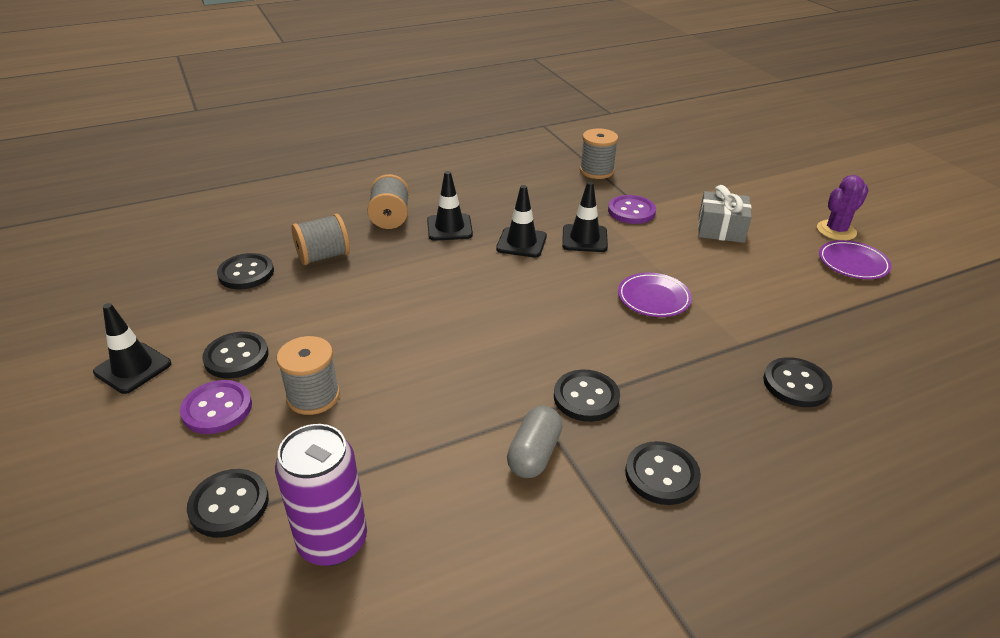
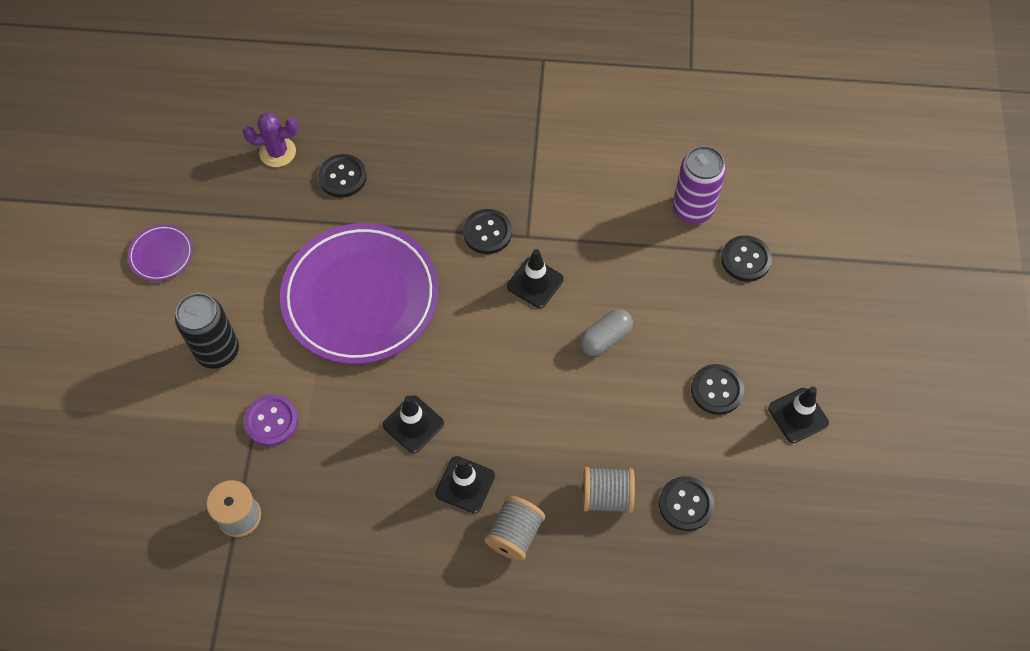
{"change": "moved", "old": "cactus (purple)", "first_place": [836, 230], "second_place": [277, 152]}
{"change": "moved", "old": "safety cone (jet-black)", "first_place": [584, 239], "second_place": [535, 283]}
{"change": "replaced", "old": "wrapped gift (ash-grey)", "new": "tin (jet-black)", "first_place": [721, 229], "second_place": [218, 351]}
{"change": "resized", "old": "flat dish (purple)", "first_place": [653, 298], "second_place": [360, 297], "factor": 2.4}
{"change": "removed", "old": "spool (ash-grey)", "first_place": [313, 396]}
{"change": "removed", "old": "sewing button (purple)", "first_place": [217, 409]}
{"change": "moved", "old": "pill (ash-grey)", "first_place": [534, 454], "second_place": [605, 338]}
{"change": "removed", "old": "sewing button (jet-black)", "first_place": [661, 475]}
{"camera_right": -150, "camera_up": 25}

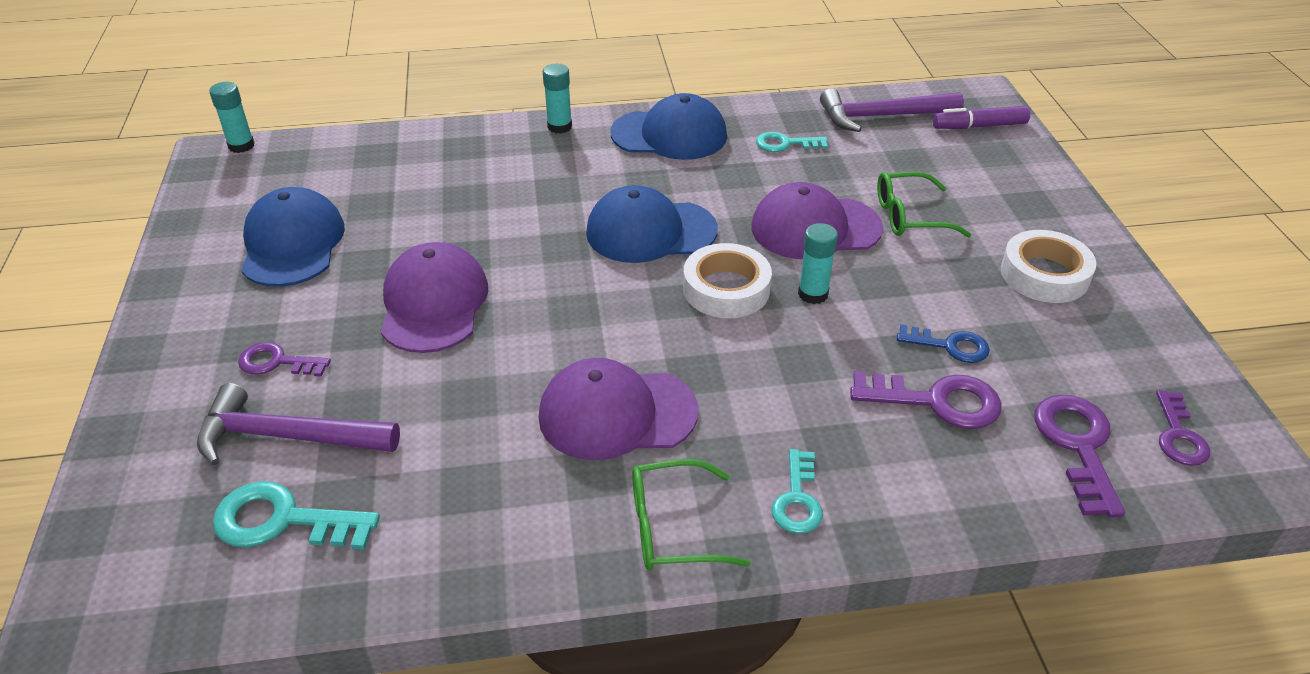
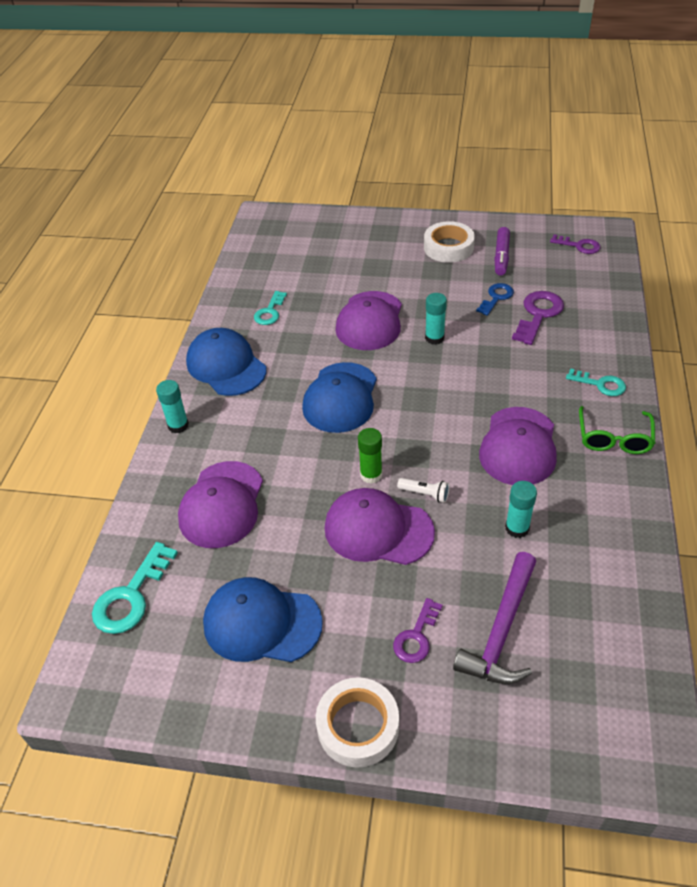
{"change": "moved", "old": "glue stick (turquoise)", "first_place": [241, 146], "second_place": [517, 528]}
{"change": "removed", "old": "hammer (purple)", "first_place": [881, 116]}
{"change": "turned", "old": "baseball cap (royal blue)", "first_place": [669, 135], "second_place": [226, 366], "degrees": -60}
{"change": "moved", "old": "felt pen (purple)", "first_place": [979, 126], "second_place": [501, 256]}
{"change": "removed", "old": "glasses (green)", "first_place": [909, 216]}
{"change": "moved", "old": "tape (white)", "first_place": [726, 289], "second_place": [358, 726]}
{"change": "removed", "old": "latchkey (purple)", "first_place": [1077, 445]}
{"change": "moved", "old": "latchkey (turquoise)", "first_place": [282, 521], "second_place": [131, 596]}
{"change": "added", "new": "glue stick (green)", "second_place": [371, 474]}
{"change": "added", "new": "baseball cap (purple)", "second_place": [222, 505]}
{"change": "added", "new": "torch (white)", "second_place": [425, 494]}
{"camera_right": -70, "camera_up": 5}

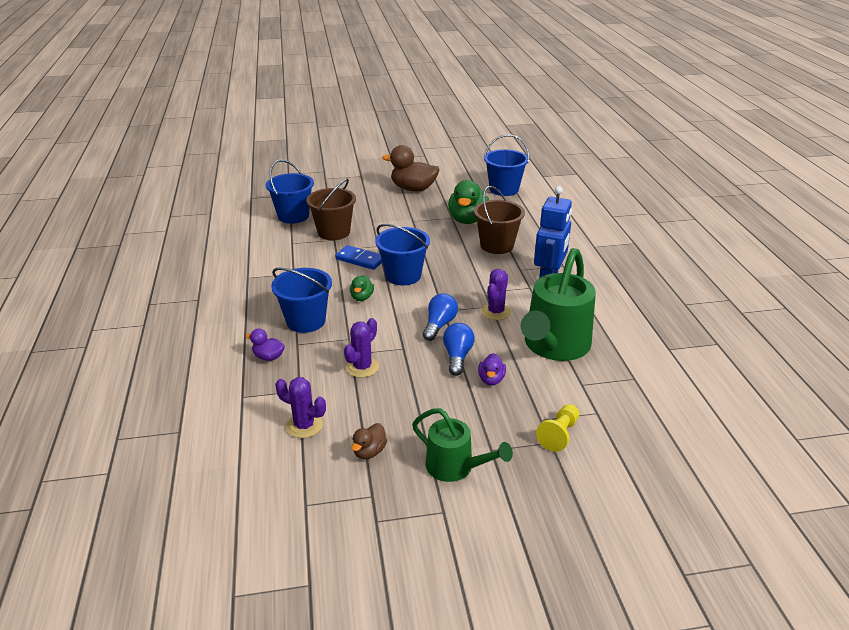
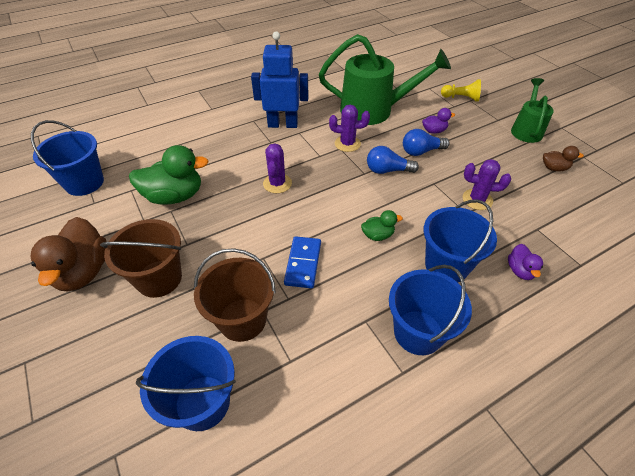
{"change": "moved", "old": "pail (brown)", "first_place": [496, 245], "second_place": [159, 278]}
{"change": "moved", "old": "pail (royal blue)", "first_place": [403, 275], "second_place": [418, 332]}
{"change": "moved", "old": "cactus (purple)", "first_place": [304, 426], "second_place": [277, 183]}
{"camera_right": -110, "camera_up": 15}

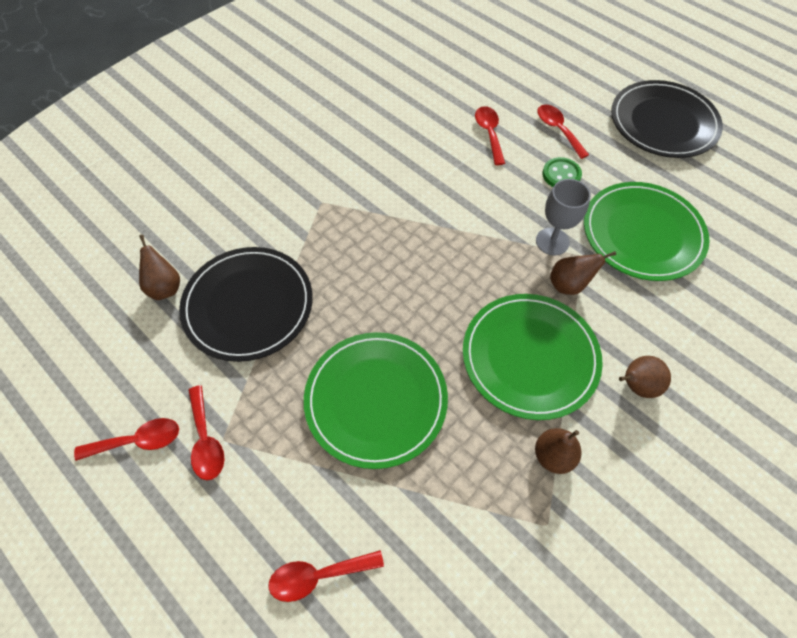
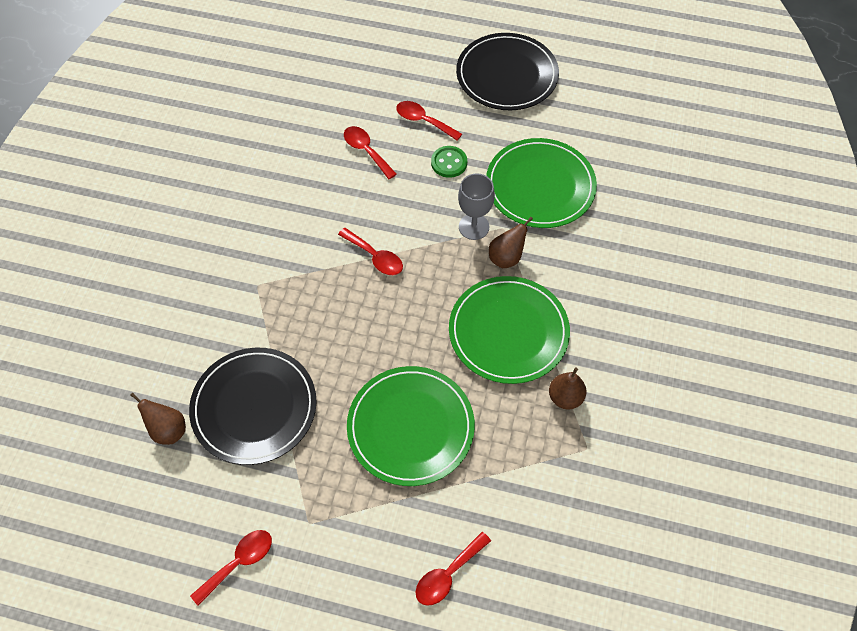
{"change": "removed", "old": "toy pear (brown)", "first_place": [636, 386]}
{"change": "moved", "old": "tablespoon (red)", "first_place": [206, 440], "second_place": [375, 257]}
{"camera_right": -30, "camera_up": 0}

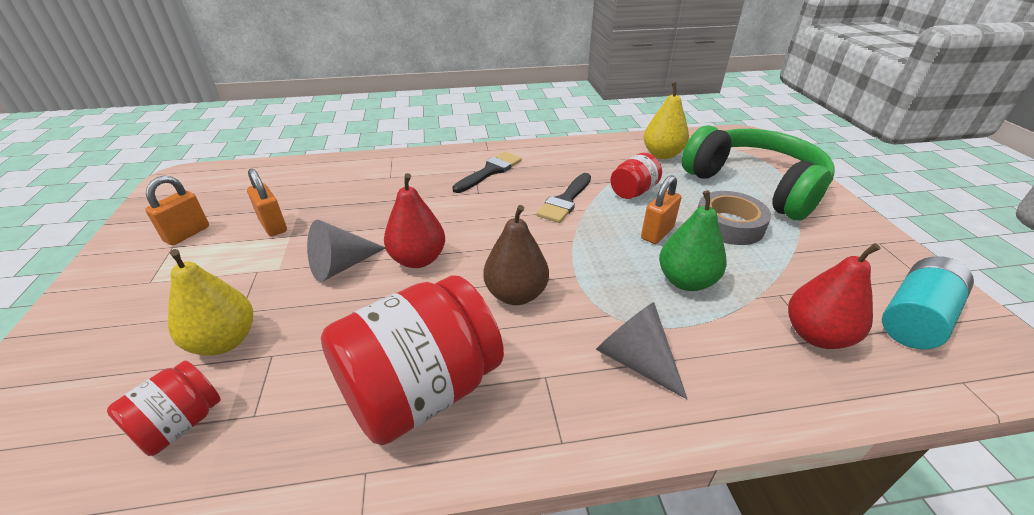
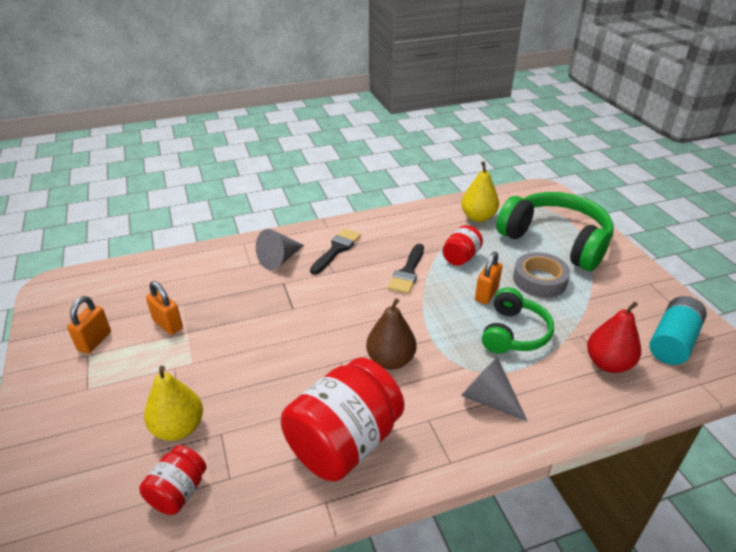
{"change": "removed", "old": "toy pear (red)", "first_place": [418, 259]}
{"change": "replaced", "old": "toy pear (green)", "new": "over-ear headphones (green)", "first_place": [686, 281], "second_place": [514, 333]}
{"change": "moved", "old": "cone shape (ash-grey)", "first_place": [341, 266], "second_place": [279, 259]}
{"camera_right": -10, "camera_up": 0}

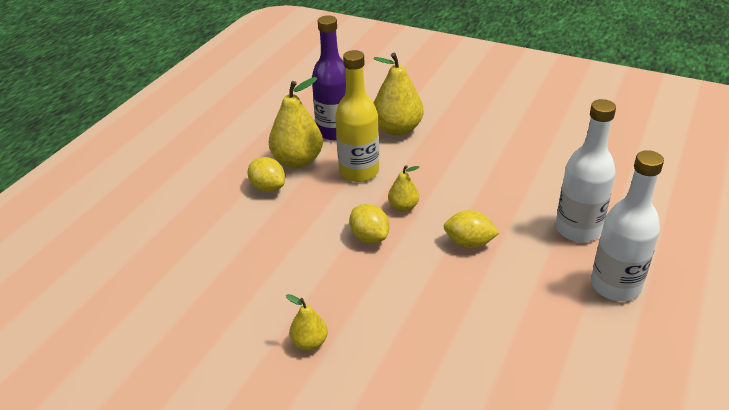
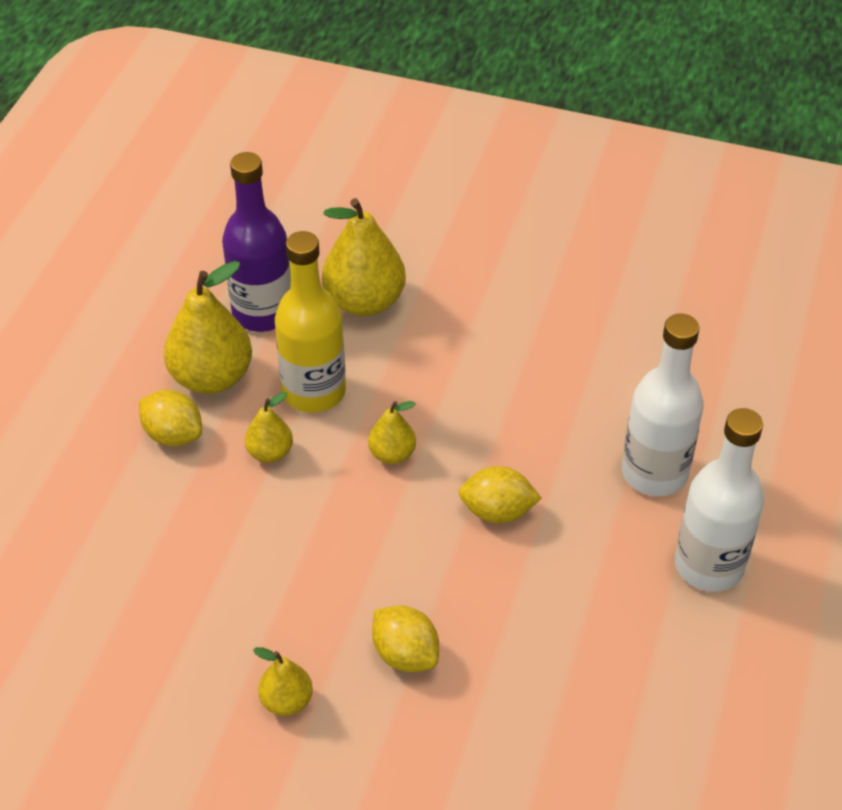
{"change": "moved", "old": "lemon (golden)", "first_place": [369, 237], "second_place": [405, 654]}
{"change": "added", "new": "toy pear (golden)", "second_place": [270, 453]}
{"camera_right": -10, "camera_up": 10}

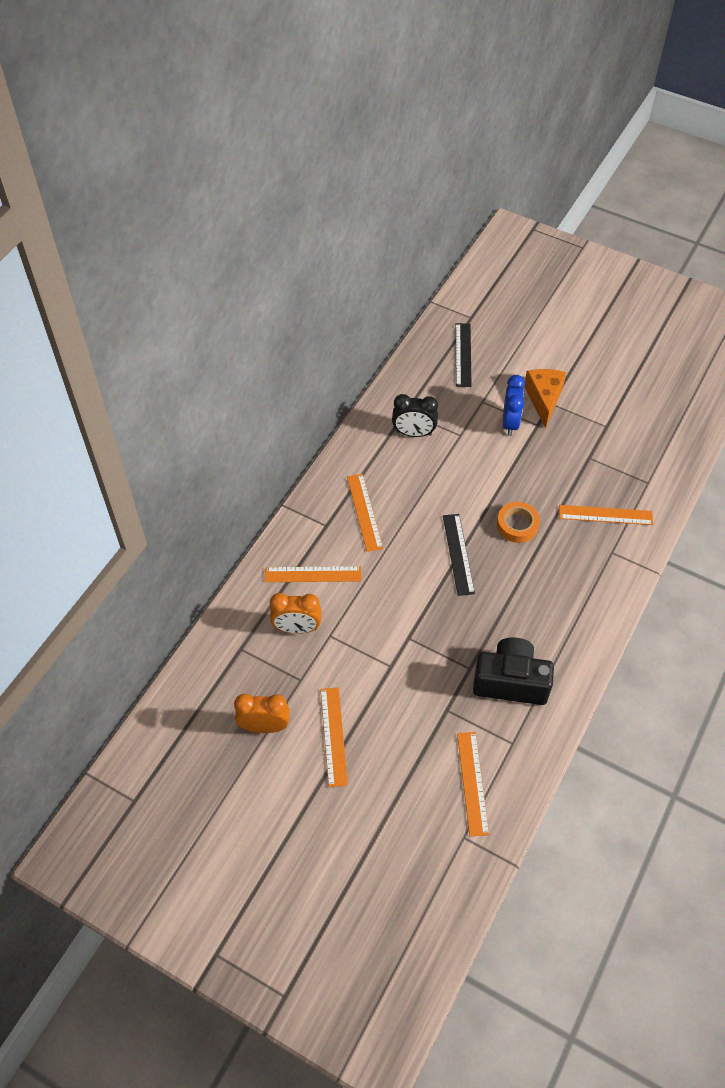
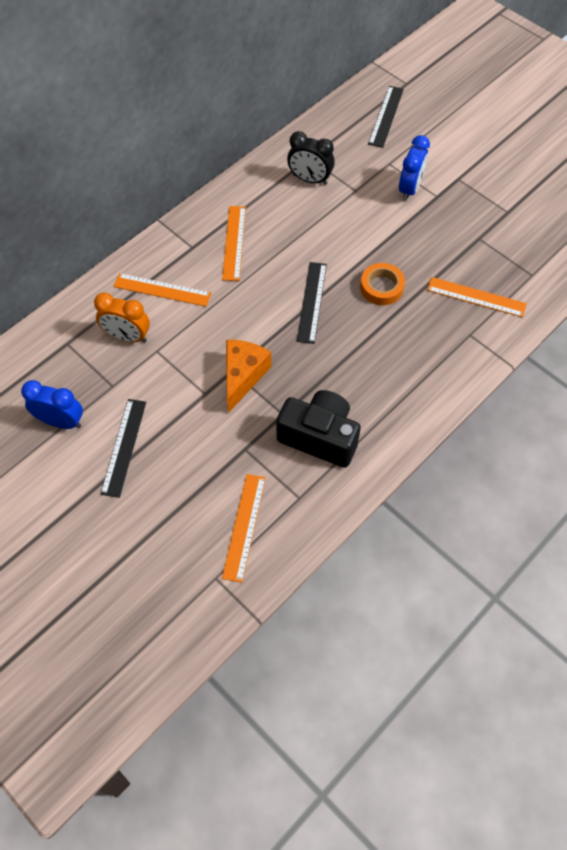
{"change": "moved", "old": "cheese (orange-coloured)", "first_place": [543, 399], "second_place": [243, 376]}
{"change": "recoloured", "old": "measuring stick (orange-coloured)", "new": "measuring stick (jet-black)", "first_place": [333, 736], "second_place": [124, 447]}
{"change": "recoloured", "old": "bedside clock (orange-coloured)", "new": "bedside clock (royal blue)", "first_place": [264, 726], "second_place": [61, 421]}
{"camera_right": 15, "camera_up": 5}

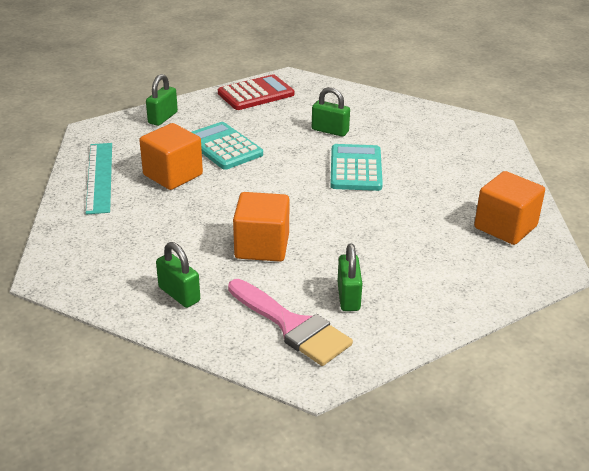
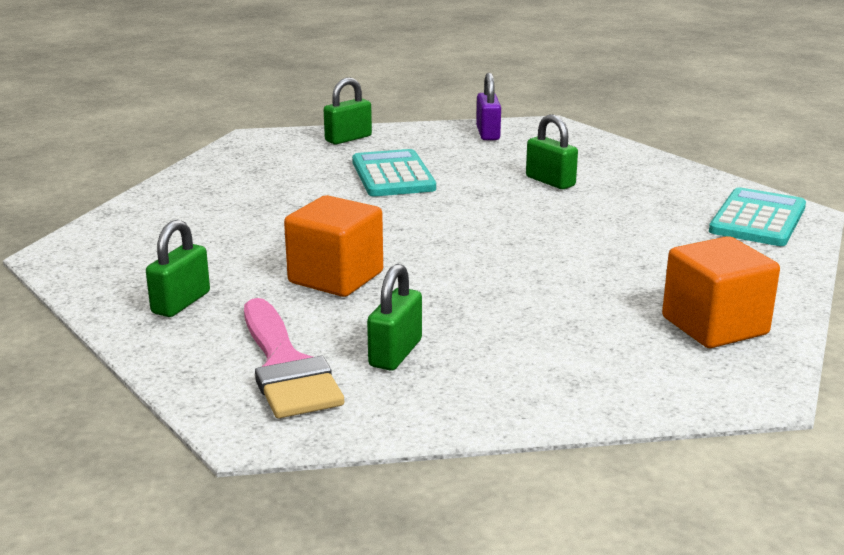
{"change": "replaced", "old": "adding machine (red)", "new": "lock (purple)", "first_place": [256, 94], "second_place": [488, 133]}
{"change": "removed", "old": "solid cube (orange-coloured)", "first_place": [173, 175]}
{"change": "removed", "old": "measuring stick (turquoise)", "first_place": [99, 177]}
{"change": "moved", "old": "adding machine (turquoise)", "first_place": [356, 169], "second_place": [757, 219]}
{"change": "turned", "old": "lock (green)", "first_place": [179, 294], "second_place": [181, 303], "degrees": 45}
{"camera_right": 25, "camera_up": -10}

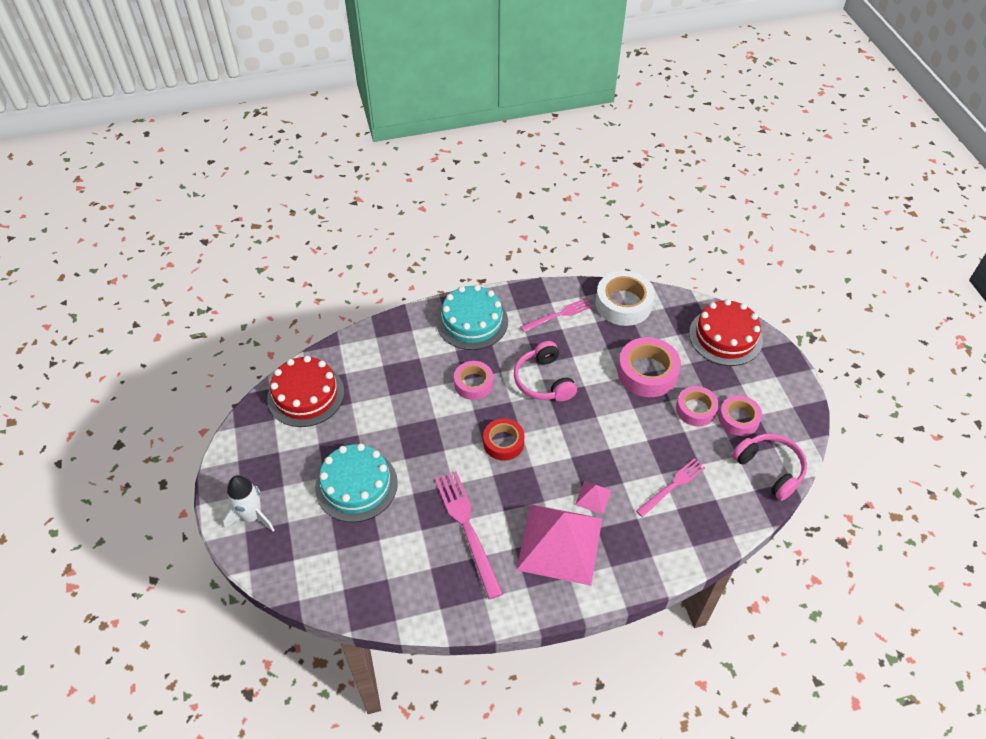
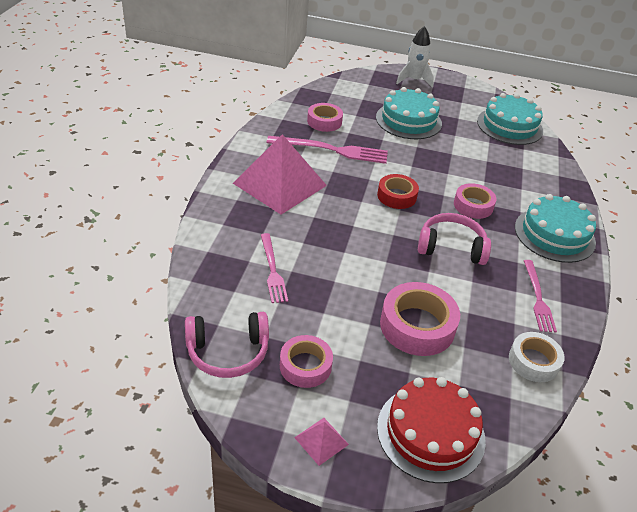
{"change": "resized", "old": "tape (white)", "first_place": [623, 304], "second_place": [533, 361], "factor": 0.64}
{"change": "recoloured", "old": "layer cake (red)", "new": "layer cake (turquoise)", "first_place": [306, 395], "second_place": [509, 126]}
{"change": "moved", "old": "tape (rose-pink)", "first_place": [696, 409], "second_place": [324, 122]}
{"change": "moved", "old": "solid pyramid (rose-pink)", "first_place": [593, 497], "second_place": [321, 441]}
{"camera_right": 115, "camera_up": -10}

